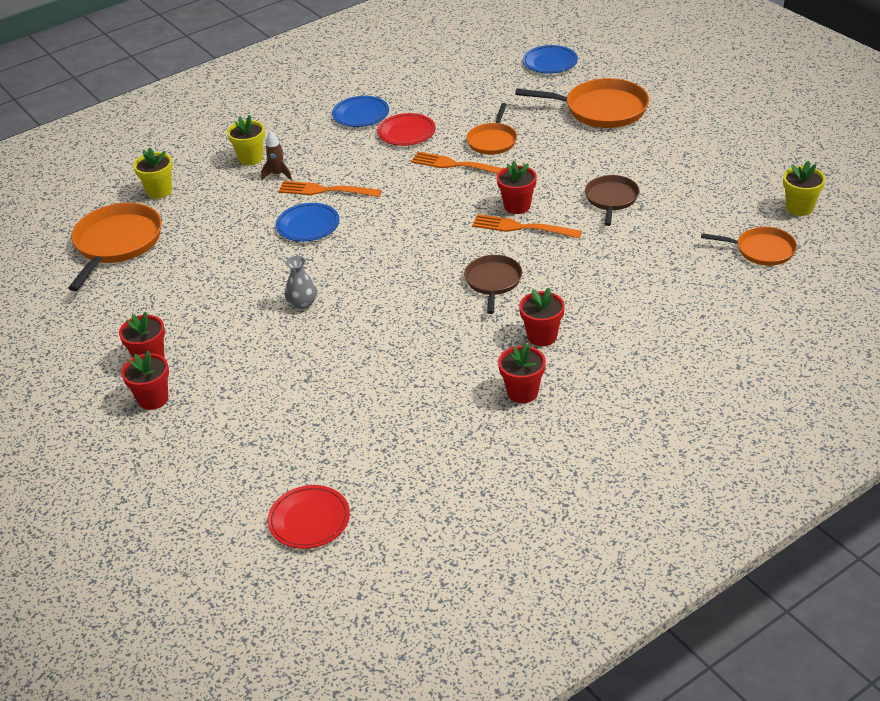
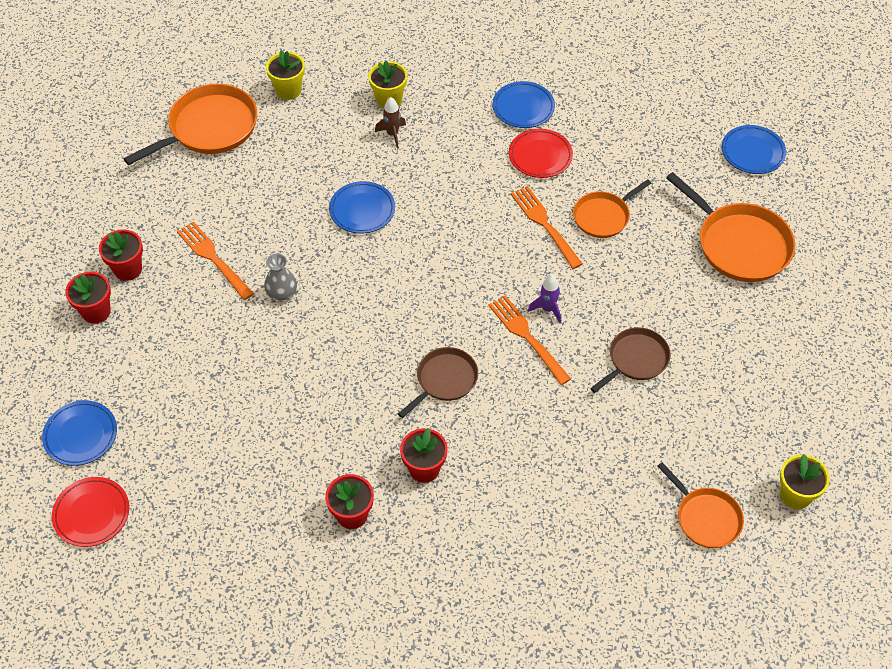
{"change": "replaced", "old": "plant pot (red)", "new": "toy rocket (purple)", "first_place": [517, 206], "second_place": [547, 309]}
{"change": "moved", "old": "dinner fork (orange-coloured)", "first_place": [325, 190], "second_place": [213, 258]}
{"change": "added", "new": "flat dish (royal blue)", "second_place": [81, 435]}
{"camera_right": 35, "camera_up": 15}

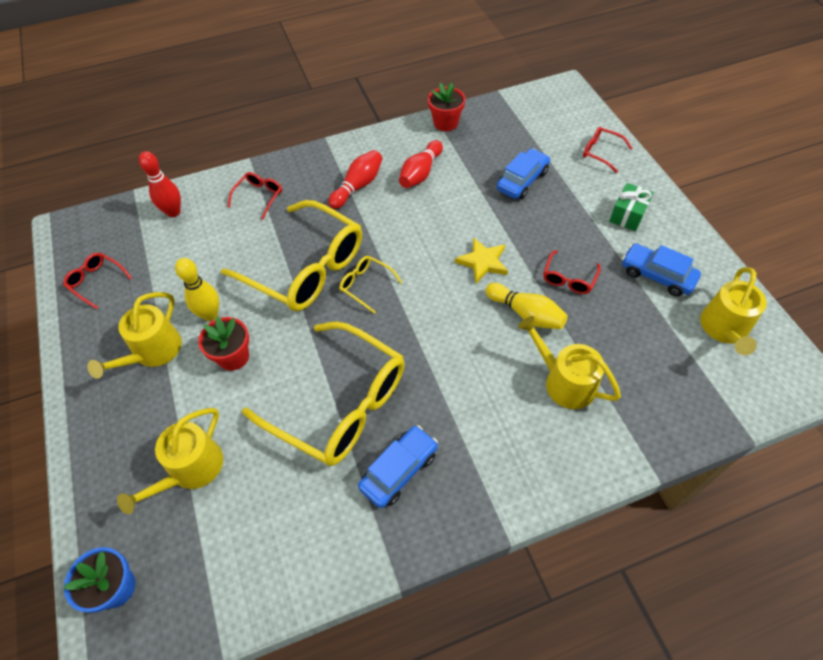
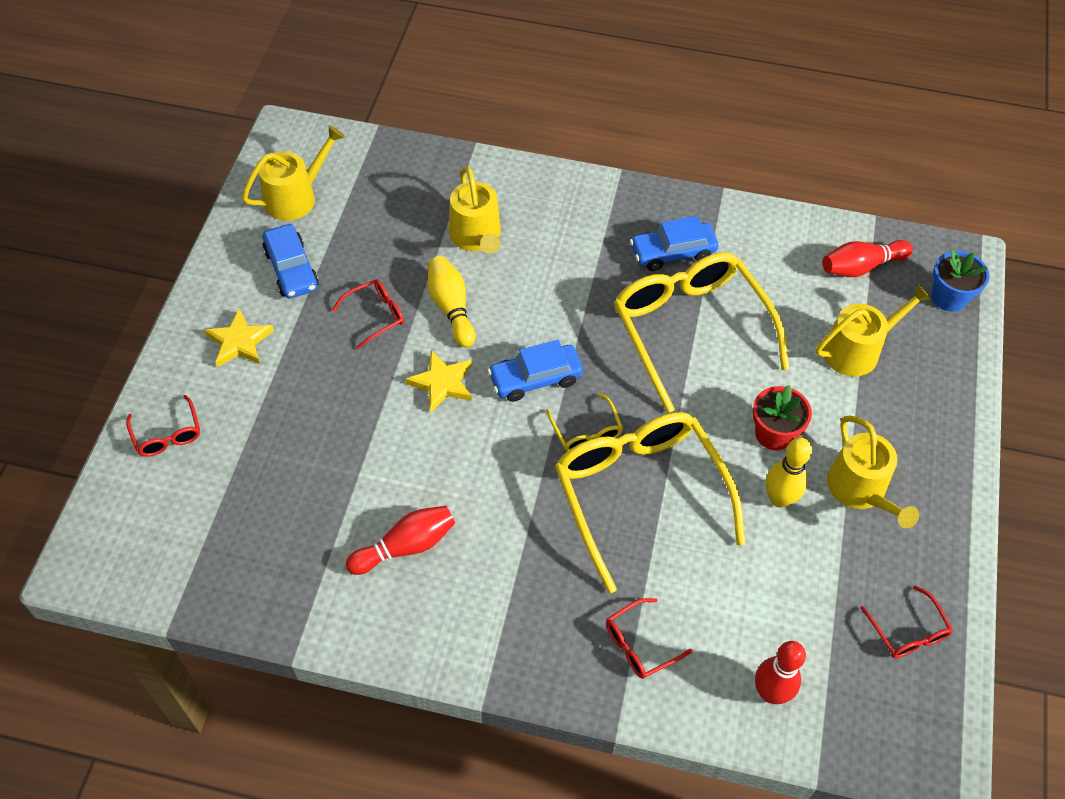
{"change": "removed", "old": "plant pot (red)", "first_place": [445, 123]}
{"change": "moved", "old": "car (royal blue)", "first_place": [522, 180], "second_place": [535, 379]}
{"change": "moved", "old": "tenpin (red)", "first_place": [358, 186], "second_place": [861, 267]}
{"change": "replaced", "old": "wrapped gift (green)", "new": "star (golden)", "first_place": [628, 215], "second_place": [239, 342]}
{"change": "turned", "old": "watering pot (golden)", "first_place": [153, 351], "second_place": [860, 490], "degrees": 105}
{"camera_right": -150, "camera_up": 0}

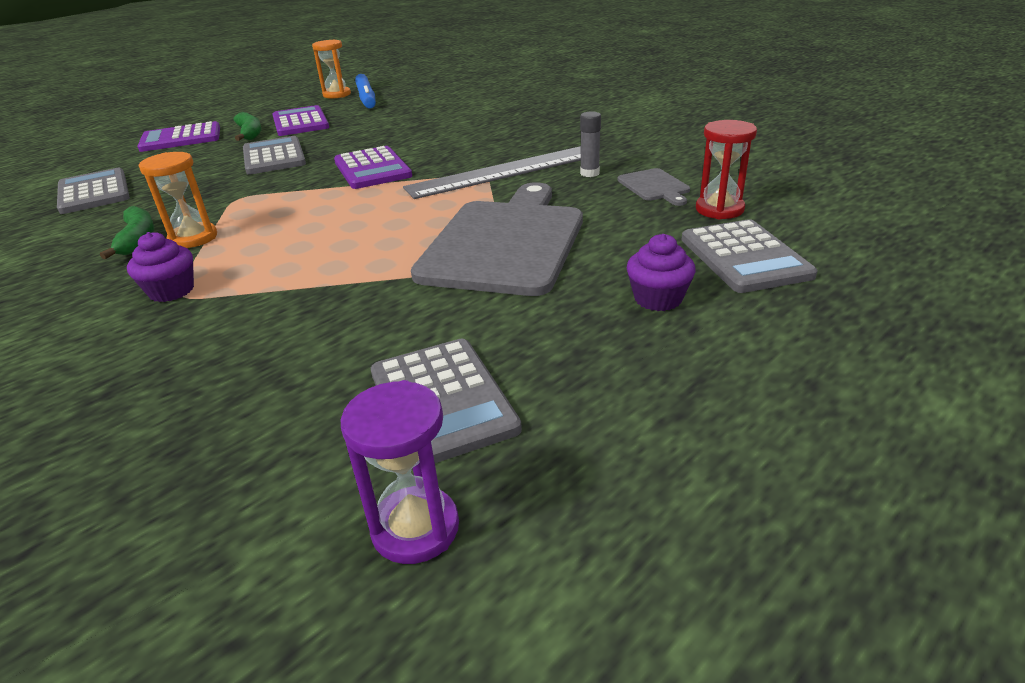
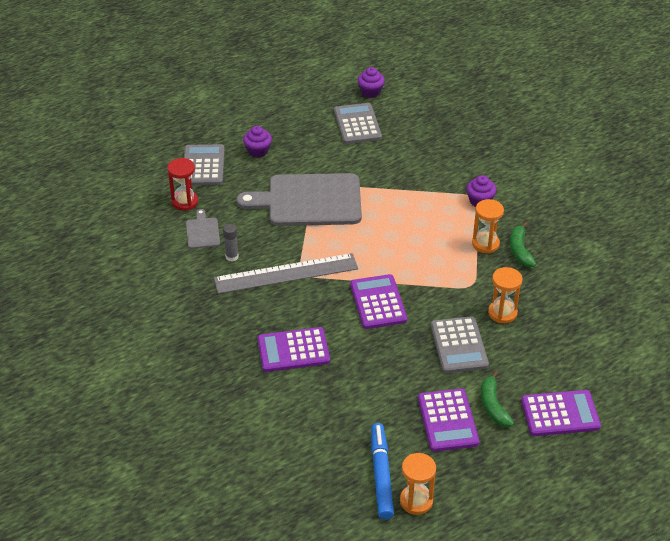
{"change": "removed", "old": "adding machine (ash-grey)", "first_place": [93, 192]}
{"change": "turned", "old": "bread board (ash-grey)", "first_place": [505, 242], "second_place": [309, 200], "degrees": 60}
{"change": "replaced", "old": "hourglass (purple)", "new": "cupcake (purple)", "first_place": [415, 528], "second_place": [370, 92]}
{"change": "added", "new": "hourglass (orange-coloured)", "second_place": [502, 313]}
{"change": "added", "new": "adding machine (purple)", "second_place": [293, 350]}
{"camera_right": -170, "camera_up": 10}

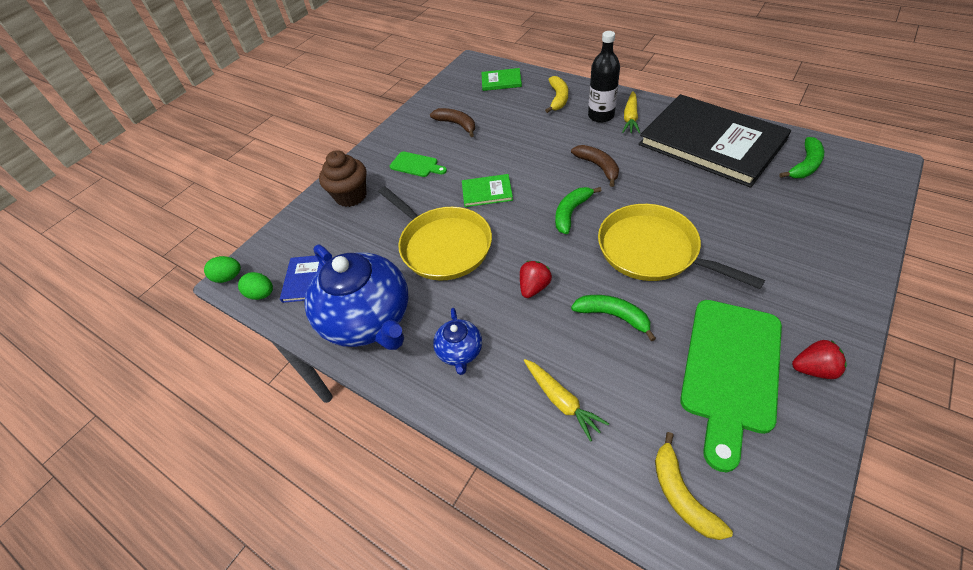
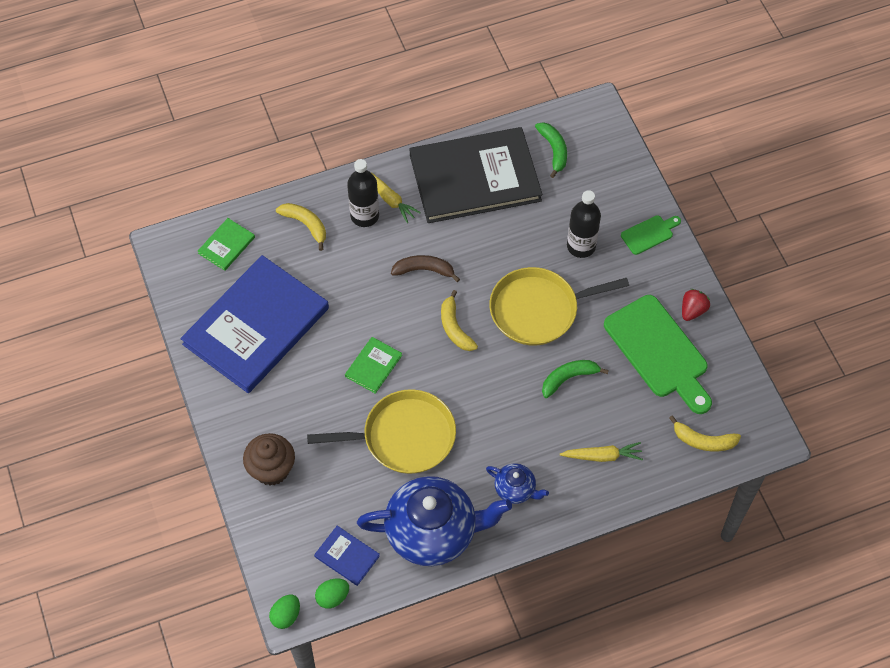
{"change": "replaced", "old": "toy banana (brown)", "new": "hardcover (royal blue)", "first_place": [457, 124], "second_place": [256, 326]}
{"change": "moved", "old": "bread board (green)", "first_place": [416, 165], "second_place": [649, 234]}
{"change": "recoloured", "old": "toy banana (green)", "new": "toy banana (golden)", "first_place": [571, 213], "second_place": [455, 328]}
{"change": "removed", "old": "strawberry (red)", "first_place": [534, 287]}
{"change": "added", "new": "bottle (jet-black)", "second_place": [581, 246]}
{"camera_right": -60, "camera_up": 10}

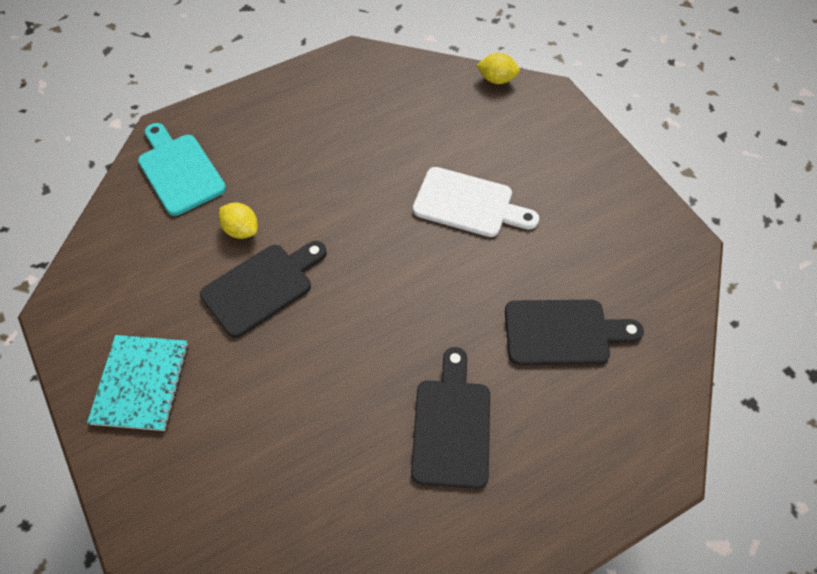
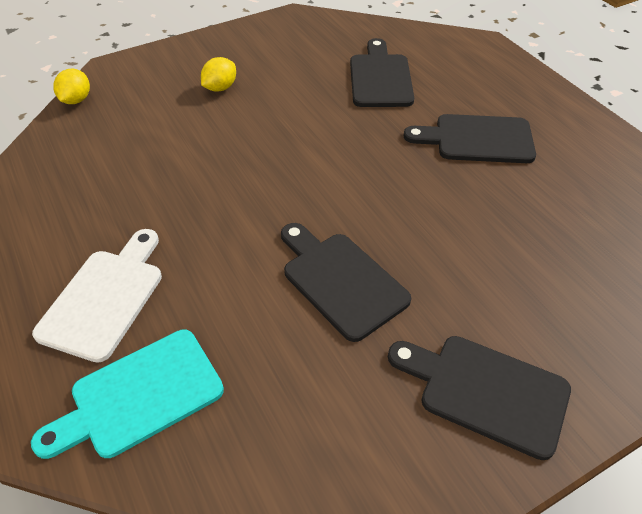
{"change": "moved", "old": "bread board (white)", "first_place": [468, 204], "second_place": [105, 298]}
{"change": "moved", "old": "lemon (golden)", "first_place": [241, 230], "second_place": [220, 88]}
{"change": "replaced", "old": "notepad (turquoise)", "new": "bread board (jet-black)", "first_place": [141, 383], "second_place": [485, 391]}
{"camera_right": -90, "camera_up": -10}

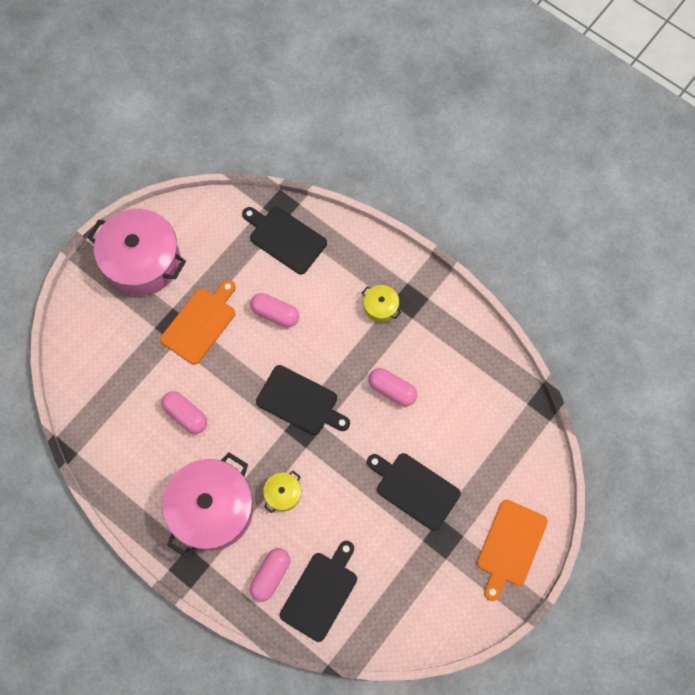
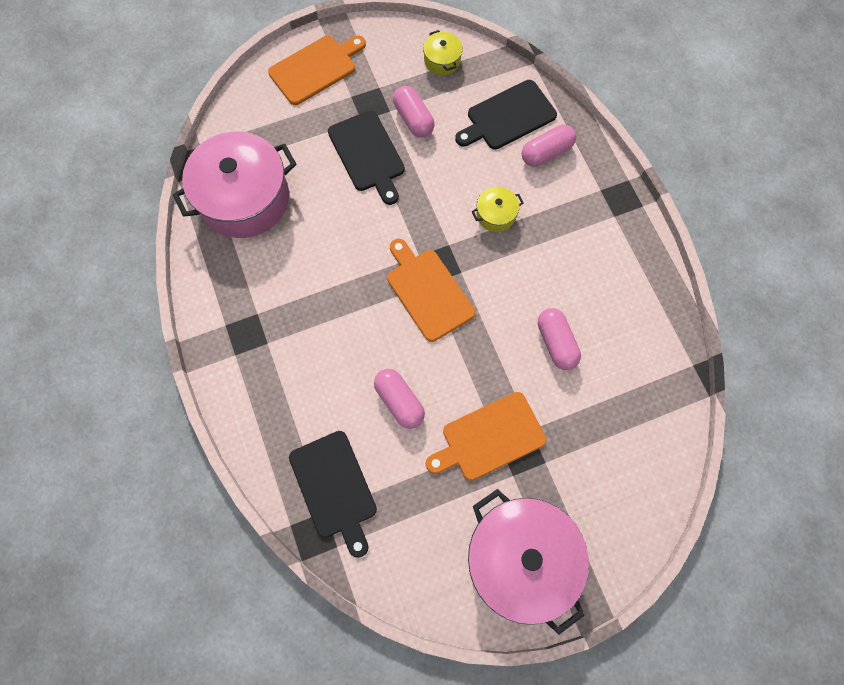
{"change": "moved", "old": "pot (golden)", "first_place": [380, 307], "second_place": [442, 60]}
{"change": "recoloured", "old": "bread board (jet-black)", "new": "bread board (orange-coloured)", "first_place": [300, 401], "second_place": [428, 292]}
{"change": "moved", "old": "pill (rose-pink)", "first_place": [392, 390], "second_place": [413, 119]}
{"change": "moved", "old": "pot (rose-pink)", "first_place": [212, 509], "second_place": [244, 198]}
{"camera_right": -150, "camera_up": 0}

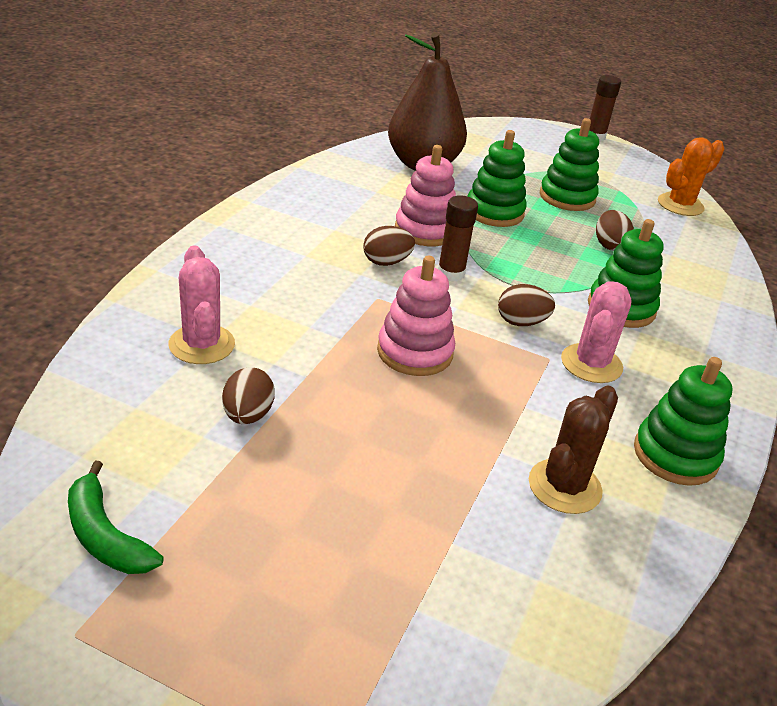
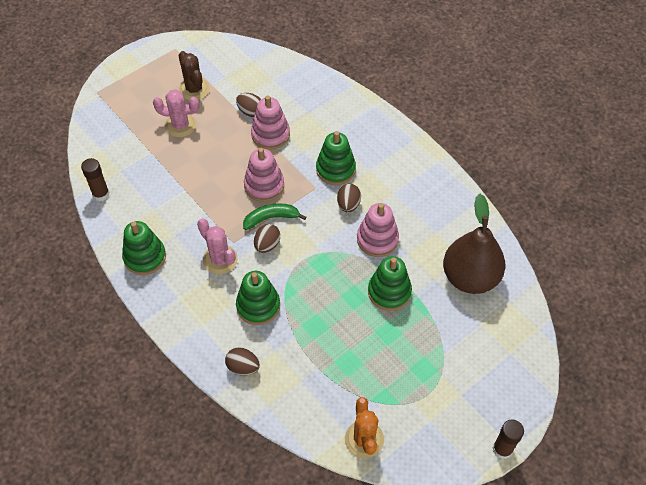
{"change": "moved", "old": "stacking rings (green)", "first_place": [567, 197], "second_place": [335, 169]}
{"change": "moved", "old": "glue stick (brown)", "first_place": [451, 273], "second_place": [101, 194]}
{"change": "moved", "old": "egg shape (brown)", "first_place": [609, 245], "second_place": [243, 367]}
{"change": "moved", "old": "cactus (rose-pink)", "first_place": [201, 344], "second_place": [180, 125]}
{"change": "moved", "old": "cactus (brown)", "first_place": [564, 486], "second_place": [194, 89]}
{"change": "moved", "old": "toy banana (green)", "first_place": [105, 535], "second_place": [271, 218]}
{"change": "added", "new": "stacking rings (rose-pink)", "second_place": [270, 135]}
{"camera_right": 120, "camera_up": 20}

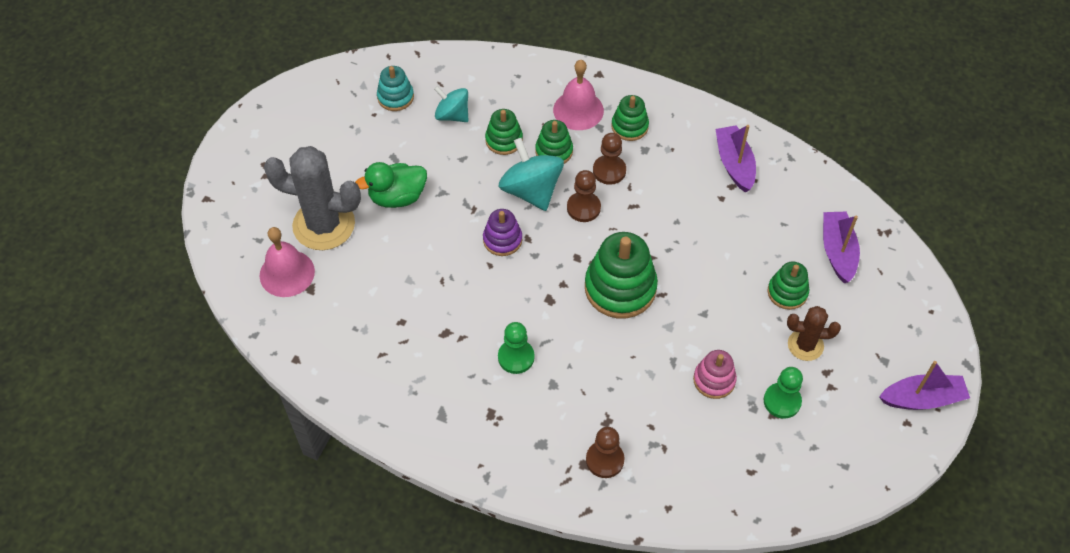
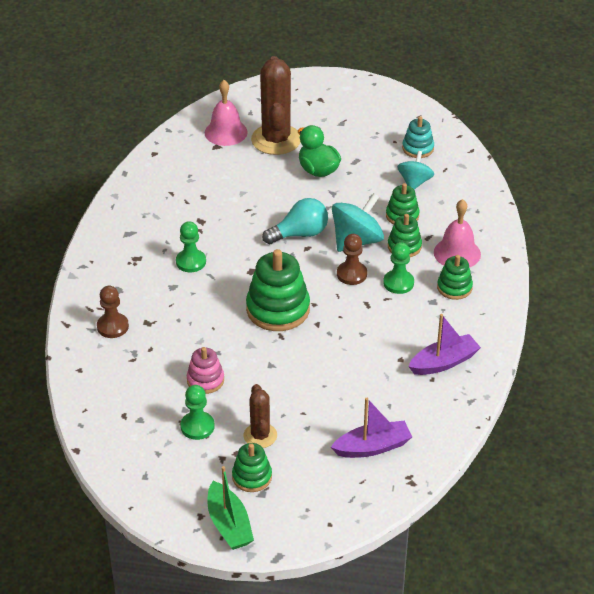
{"change": "recoloured", "old": "pawn (brown)", "new": "pawn (green)", "first_place": [609, 171], "second_place": [398, 283]}
{"change": "recoloured", "old": "cactus (ash-grey)", "new": "cactus (brown)", "first_place": [324, 225], "second_place": [276, 140]}
{"change": "replaced", "old": "stacking rings (purple)", "new": "bulb (turquoise)", "first_place": [502, 240], "second_place": [300, 234]}
{"change": "moved", "old": "stacking rings (green)", "first_place": [787, 292], "second_place": [252, 477]}
{"change": "recoloured", "old": "boat (purple)", "new": "boat (green)", "first_place": [922, 398], "second_place": [229, 524]}
{"camera_right": 75, "camera_up": -15}

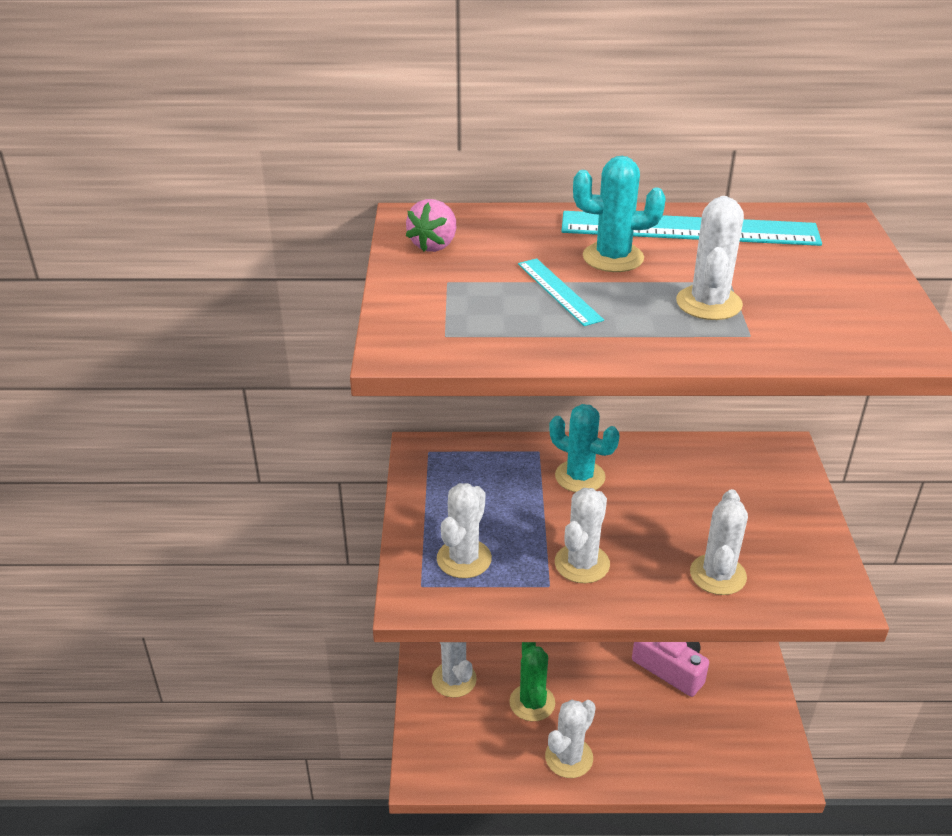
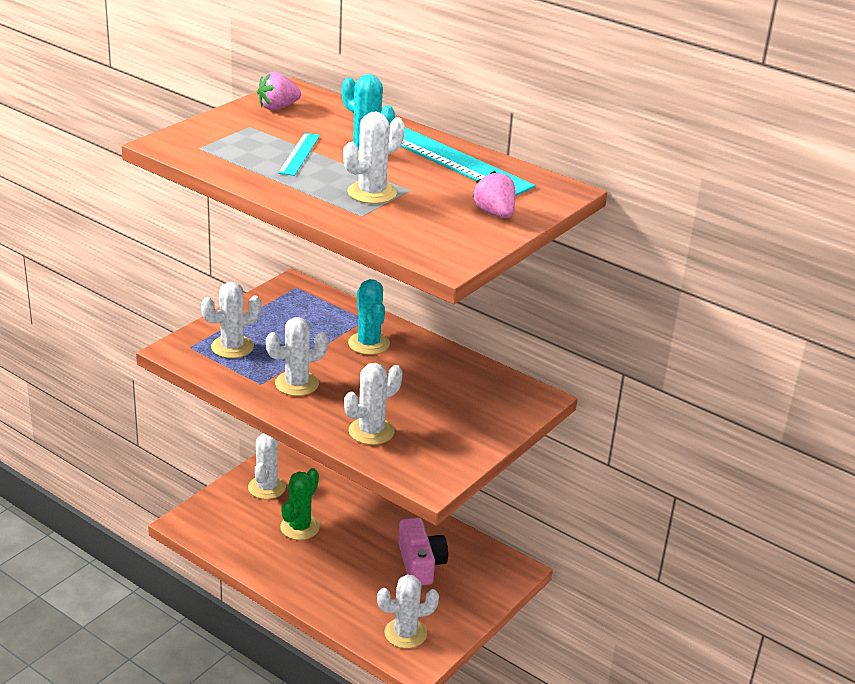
{"change": "moved", "old": "cactus (white)", "first_place": [569, 757], "second_place": [405, 633]}
{"change": "added", "new": "strawberry (rose-pink)", "second_place": [495, 213]}
{"camera_right": 35, "camera_up": -5}

